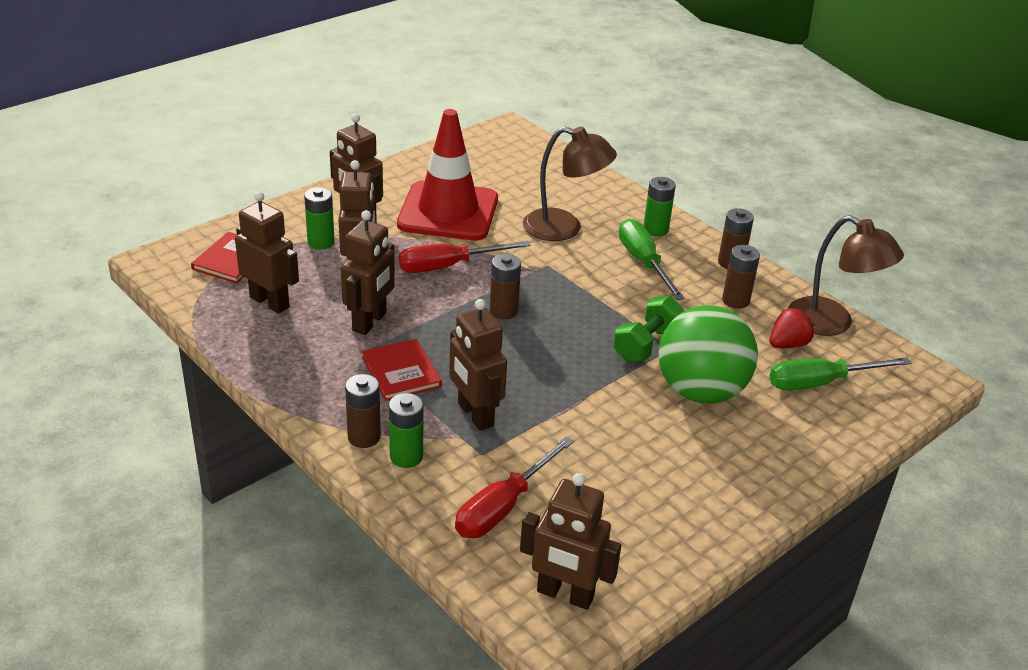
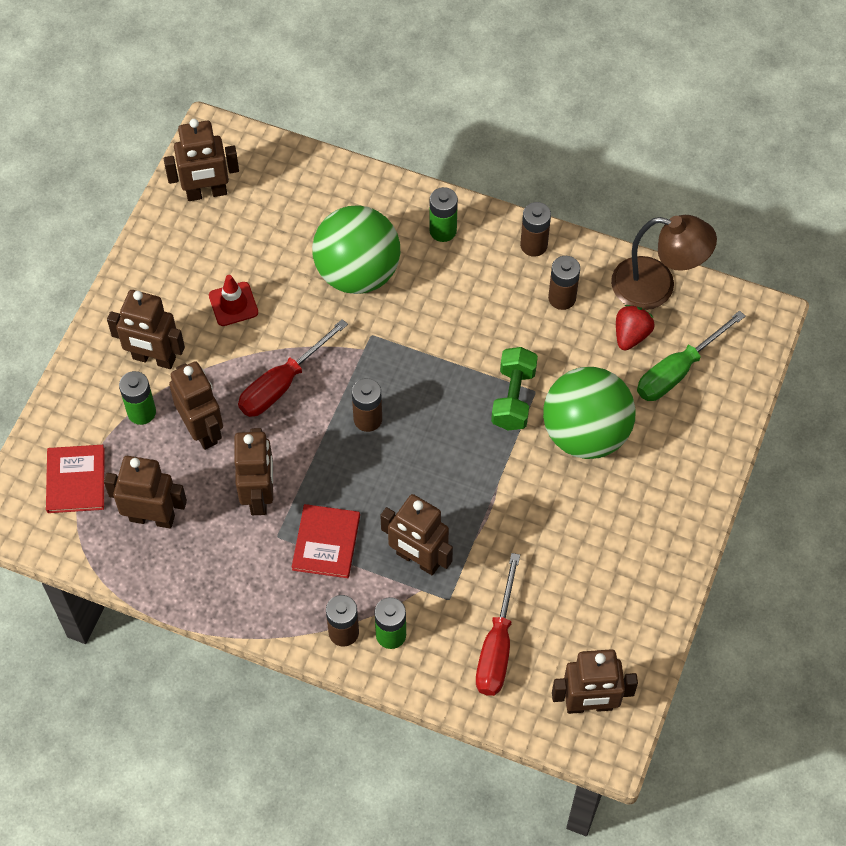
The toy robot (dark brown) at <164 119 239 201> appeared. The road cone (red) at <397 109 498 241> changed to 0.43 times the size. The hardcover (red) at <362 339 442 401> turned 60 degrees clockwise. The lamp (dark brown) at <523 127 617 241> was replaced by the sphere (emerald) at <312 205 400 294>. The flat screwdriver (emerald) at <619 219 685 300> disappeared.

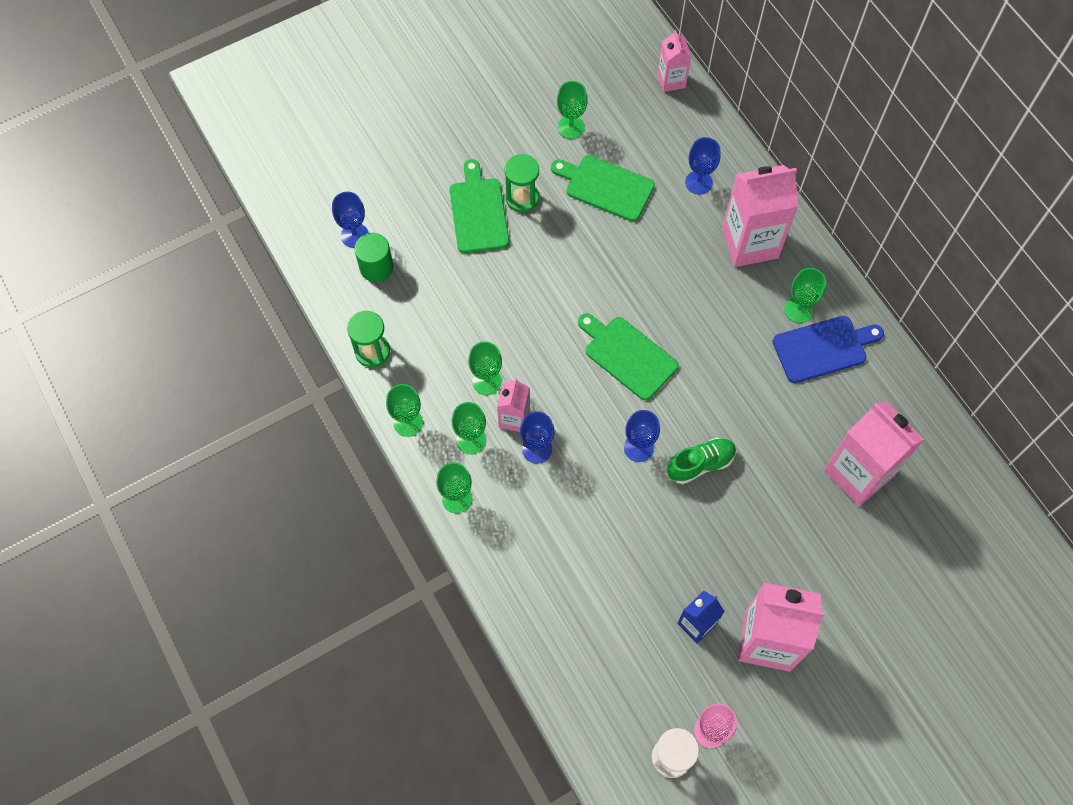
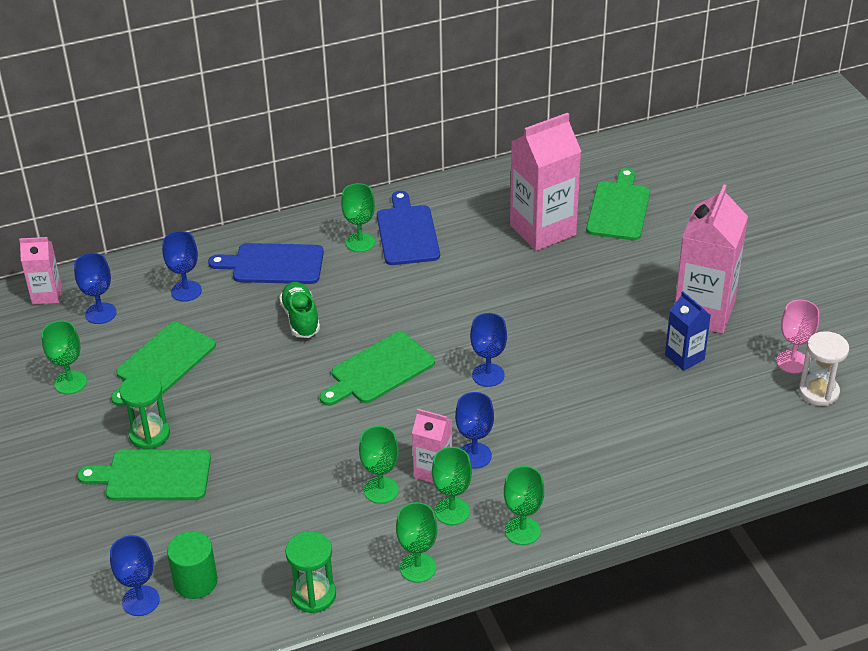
The goblet (blue) at <74 253 117 324> appeared. The carton (rose-pink) at <722 165 798 267> was replaced by the chopping board (blue) at <208 243 324 284>. The sneaker (emerald) moved from <667 438 736 484> to <279 282 320 338>. The chopping board (emerald) at <586 168 650 240> appeared.

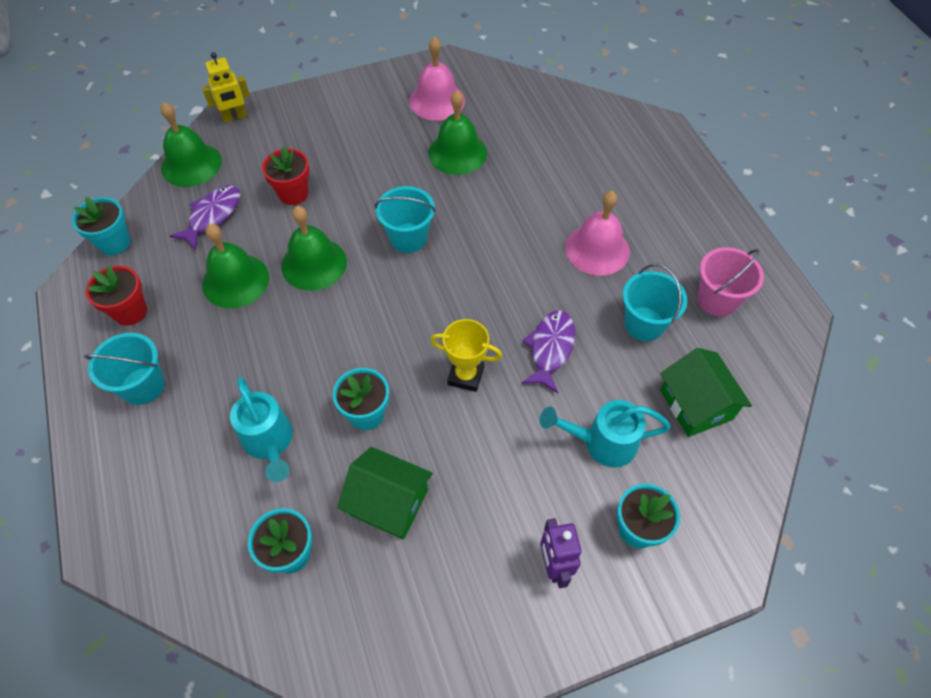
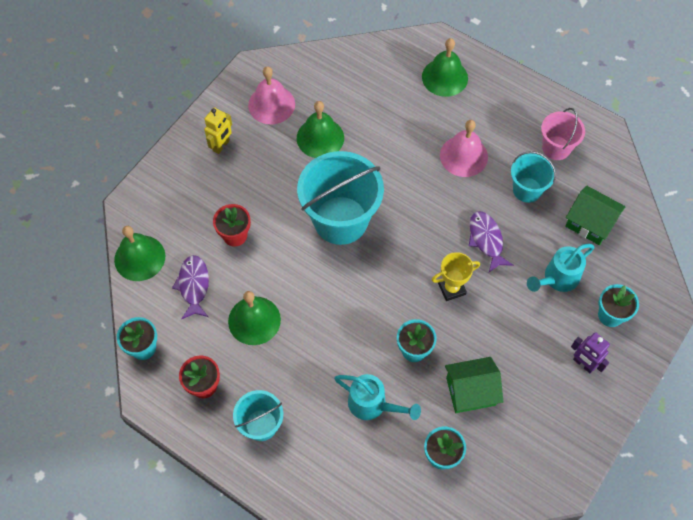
The toy robot (yellow) moved from <202 52 250 123> to <204 107 232 154>. The bucket (teal) at <375 186 436 253> changed to 1.86 times the size. The school bell (emerald) moved from <282 206 347 291> to <422 38 468 97>.

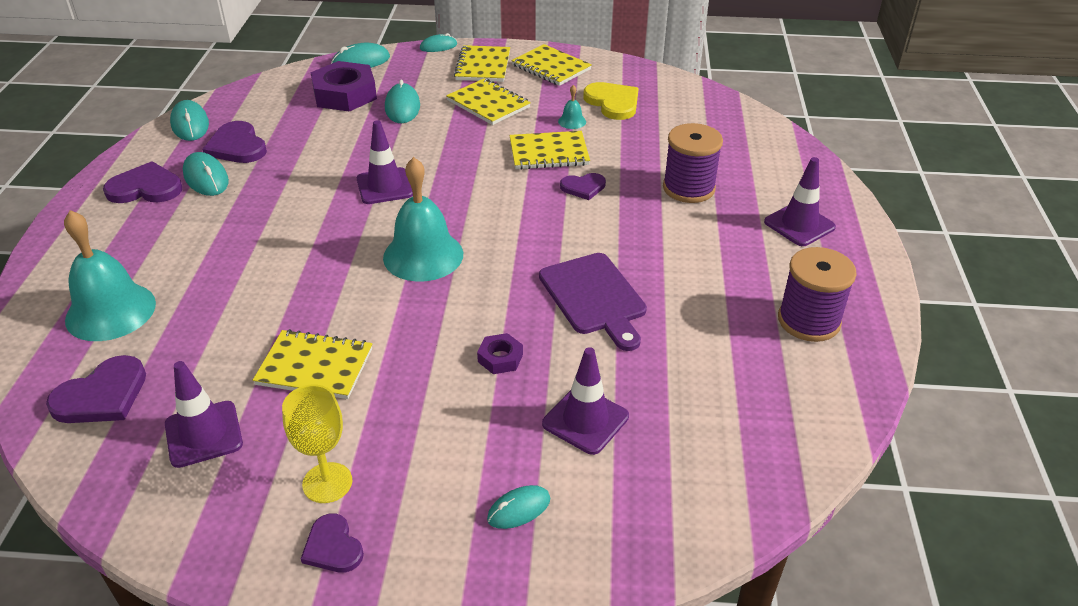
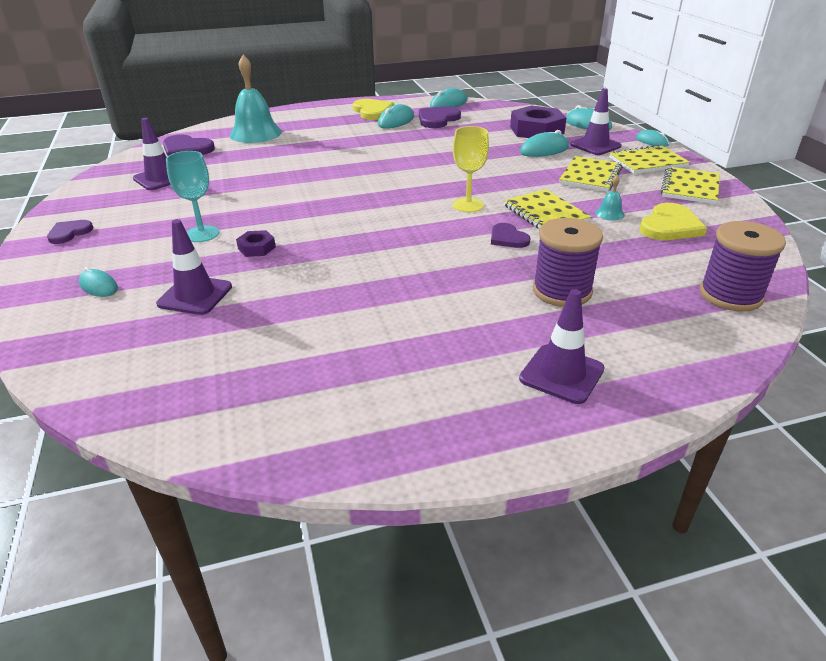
The goblet (teal) at <166 151 219 242> appeared. The love heart (royal purple) at <103 161 182 203> became the love heart (yellow) at <353 99 394 120>. The goblet (yellow) moved from <282 384 352 503> to <453 126 489 212>. The road cone (royal purple) moved from <357 120 413 204> to <570 88 621 155>. The spool (royal purple) moved from <778 247 857 342> to <700 221 786 312>. The notebook (yellow) at <253 329 372 399> disappeared. The school bell (teal) at <383 157 463 282> disappeared. The chopping board (royal purple) at <539 253 647 351> disappeared.

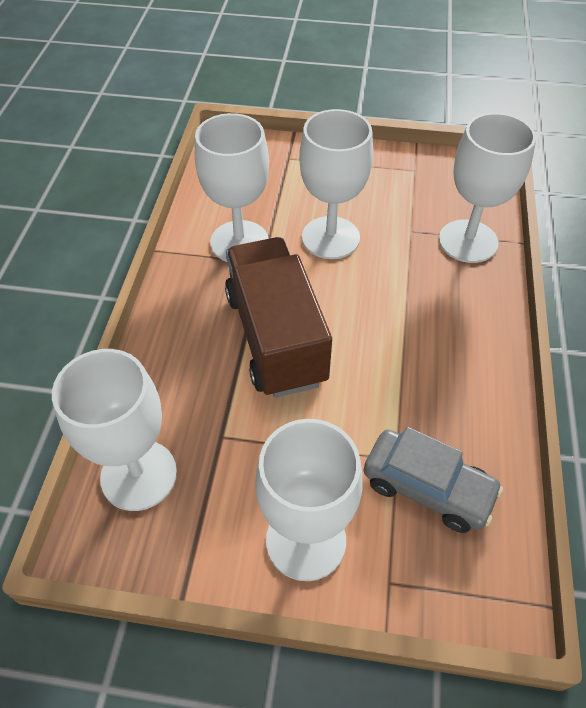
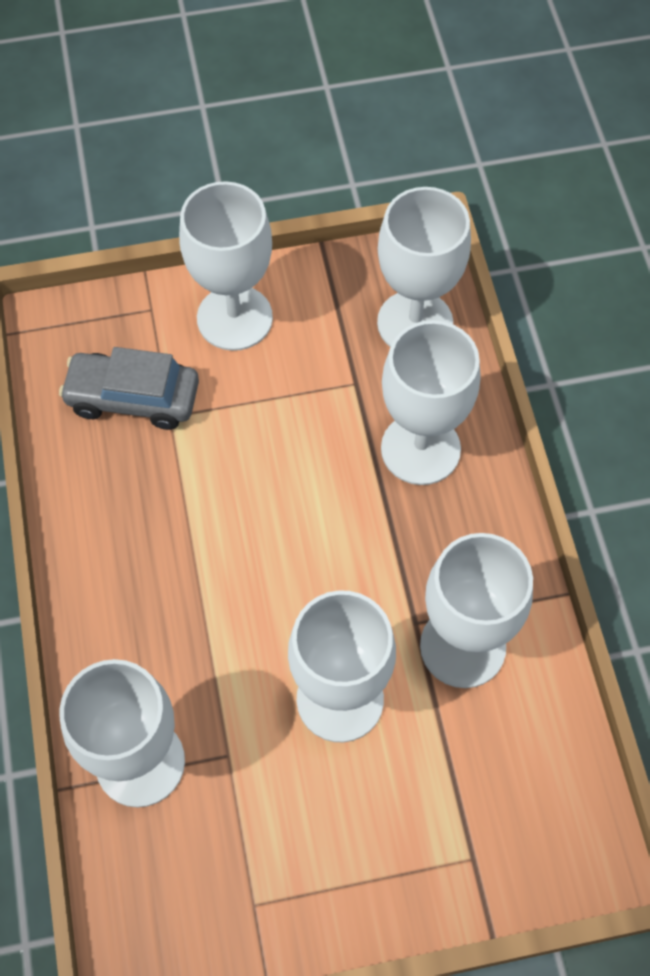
The goblet (snow-white) at <381 320 480 485> appeared. The toy truck (dark brown) at <225 237 332 398> disappeared.

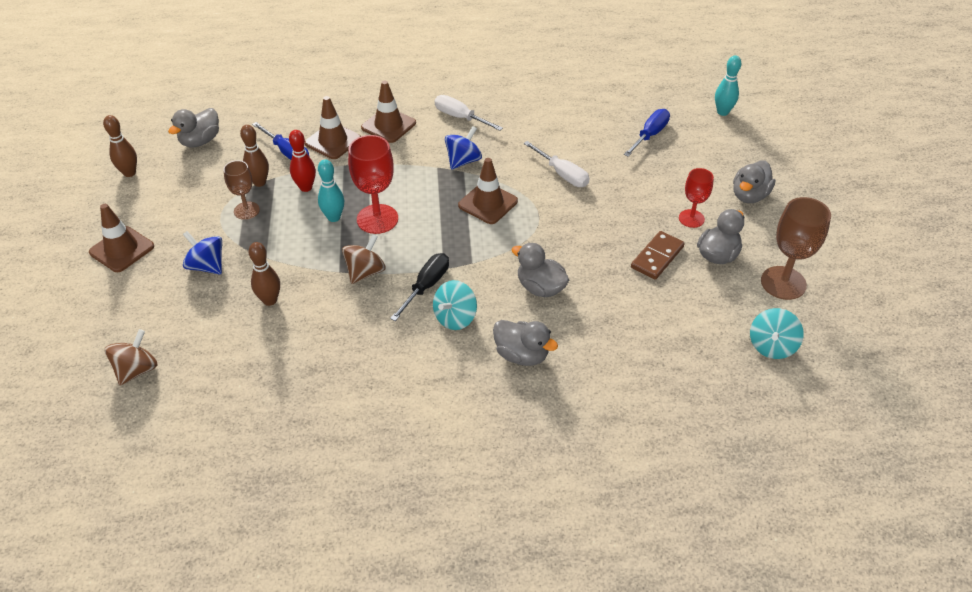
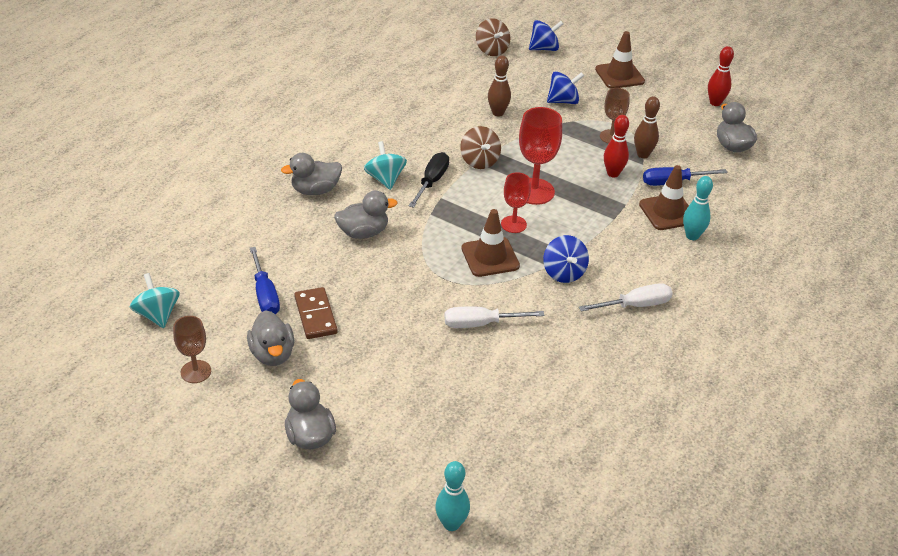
The goblet (dark brown) at <761 197 831 300> changed to 0.62 times the size. The flat screwdriver (blue) moved from <624 109 670 157> to <250 247 280 314>. The flat screwdriver (jet-black) at <390 253 449 321> turned 135 degrees counterclockwise. The goblet (red) moved from <679 168 714 228> to <501 172 531 233>. The spinning top (blue) at <529 20 563 51> appeared. The tenpin (teal) moved from <318 159 344 222> to <683 176 713 240>. The tenpin (dark brown) at <103 115 137 177> became the tenpin (red) at <708 46 734 106>. The road cone (dark brown) at <361 81 416 143> disappeared.

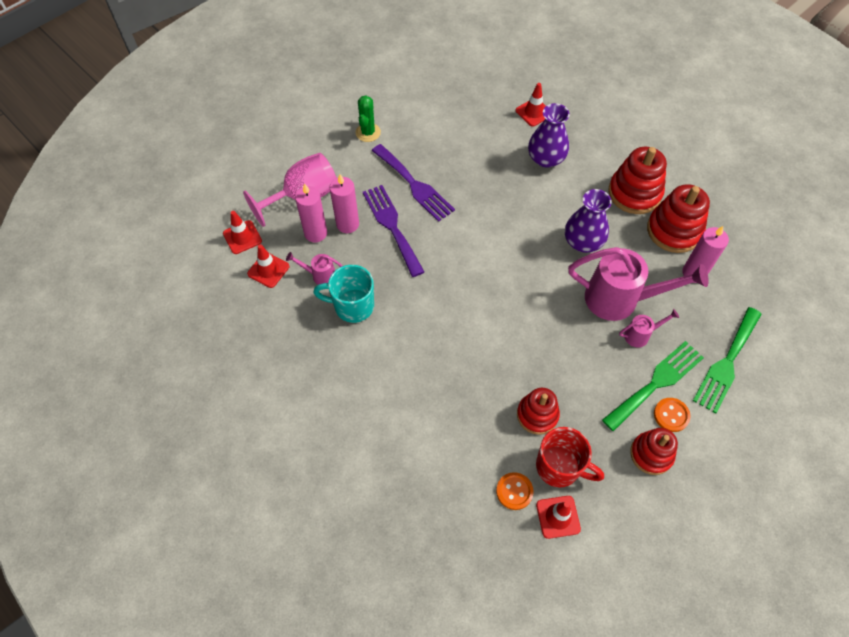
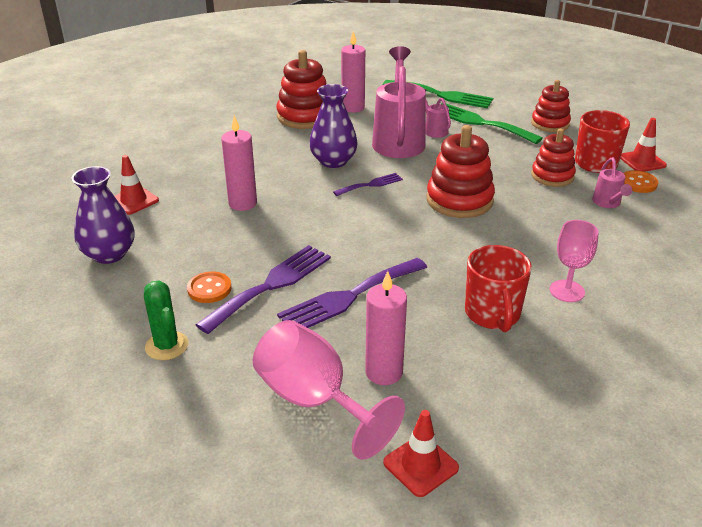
The flower vase (royal purple) moved from <528 103 570 168> to <71 166 135 264>. The saguaro cactus (emerald) at <355 96 381 142> turned 60 degrees clockwise. The shirt button (bright orange) moved from <654 398 690 432> to <187 271 232 303>. The candle (rose-pink) moved from <330 174 359 233> to <221 115 257 211>. The dinner fork (royal purple) at <333 173 403 196> appeared. The ring stacker (red) moved from <608 147 667 214> to <427 125 495 218>. The mug (teal) at <313 265 374 323> became the mug (red) at <465 245 532 332>. The goblet (rose-pink) at <550 220 599 302> appeared. The sprinkling can (rose-pink) moved from <286 252 343 285> to <592 157 632 208>. The road cone (red) at <247 244 289 288> disappeared.

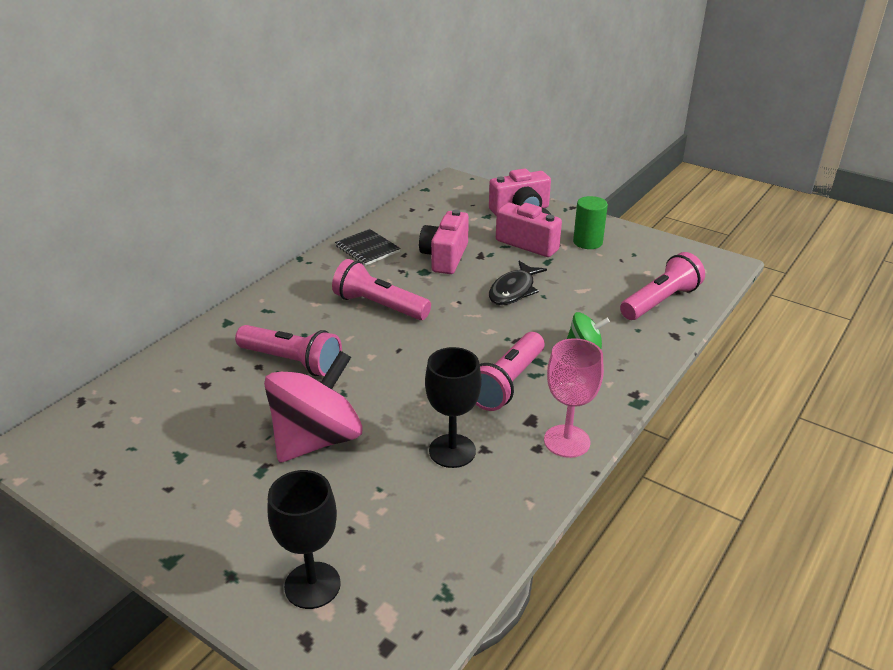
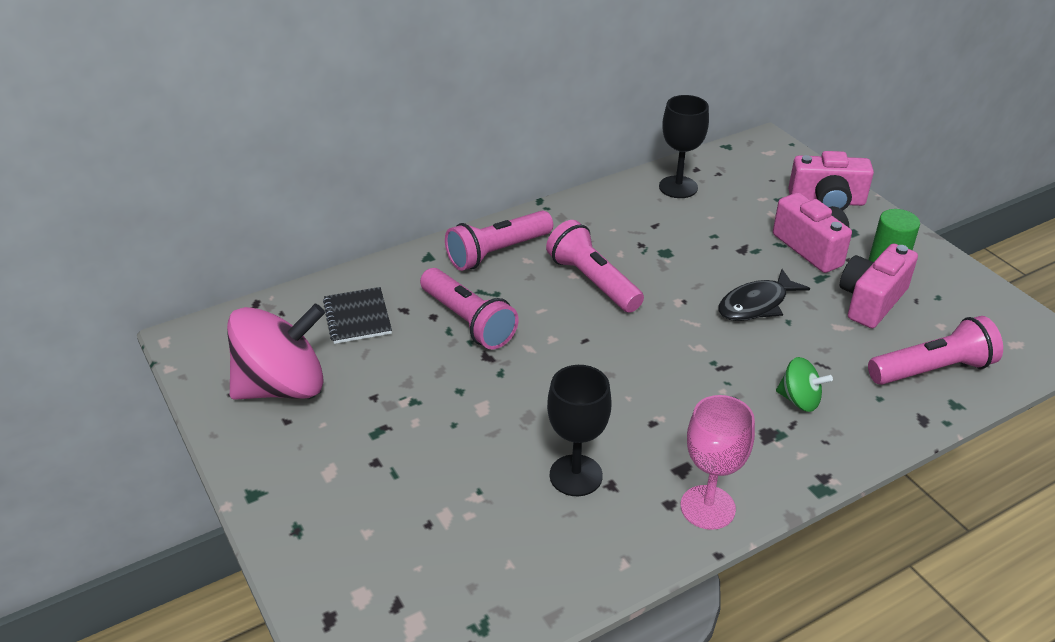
The spinning top (rose-pink) moved from <264 351 363 463> to <227 304 325 400>. The notebook (jet-black) moved from <335 229 401 266> to <323 287 392 344>. The torch (rose-pink) moved from <475 332 545 411> to <445 211 553 271>. The goblet (jet-black) moved from <267 470 341 609> to <659 95 709 198>. The compact camera (rose-pink) moved from <419 210 469 274> to <840 244 918 328>.

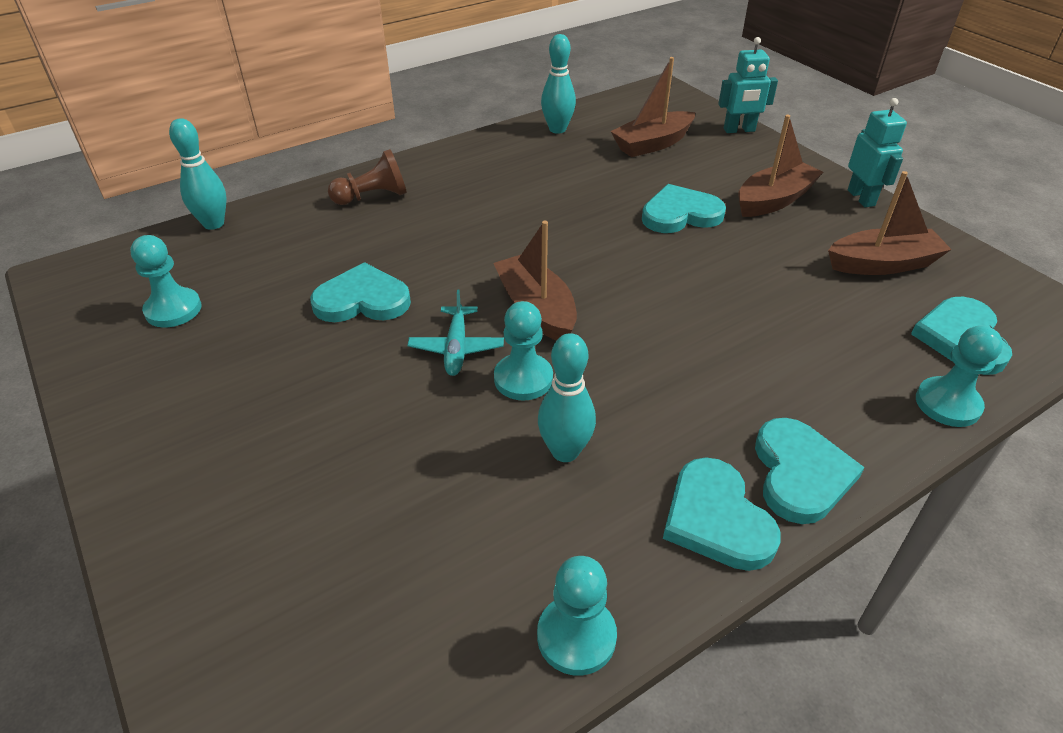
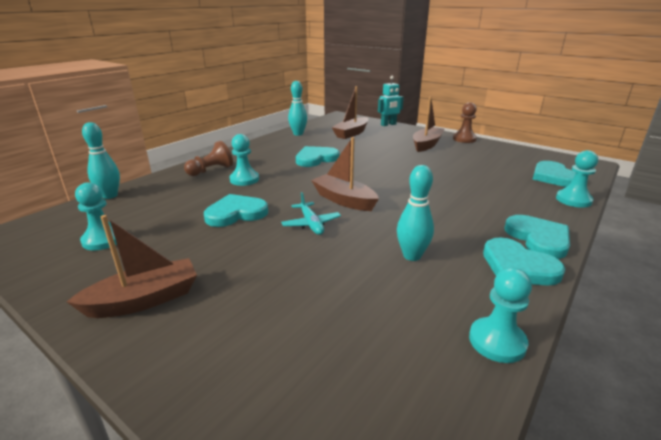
The sailboat (dark brown) moved from <828 171 952 275> to <66 215 197 318>. The chess pawn (teal) moved from <494 301 553 401> to <229 134 259 186>. The love heart (teal) moved from <642 184 726 233> to <296 146 339 167>. The toy robot (teal) at <848 98 907 207> was replaced by the chess pawn (dark brown) at <453 102 477 143>.

